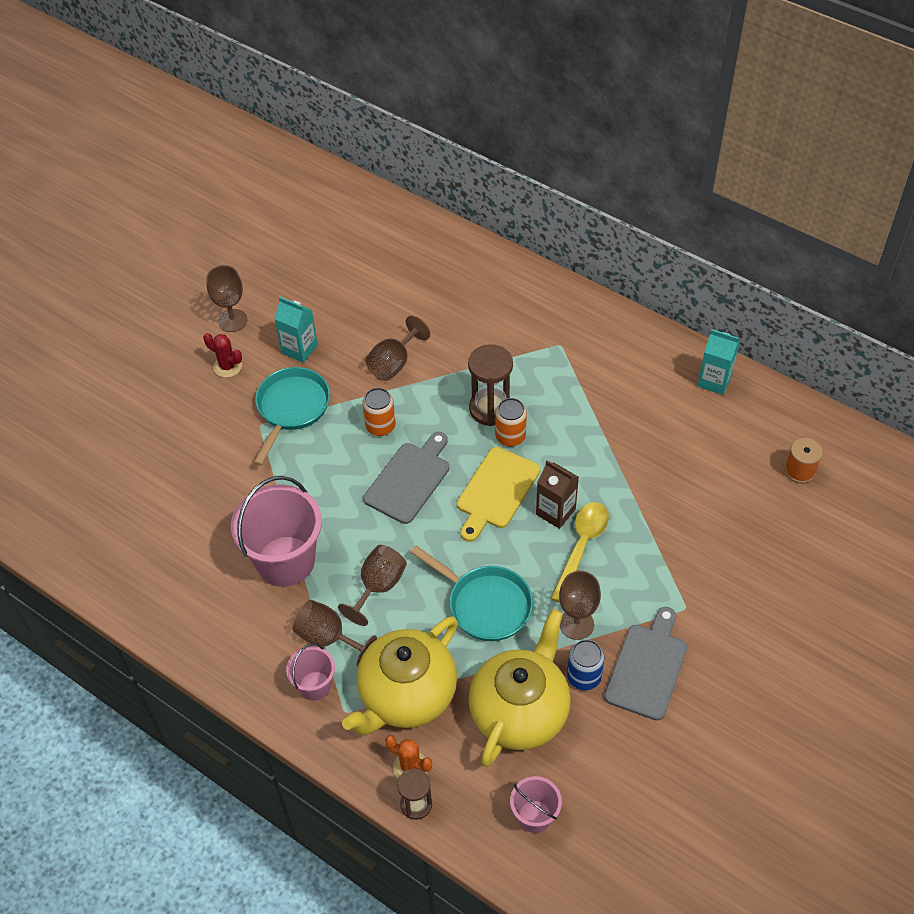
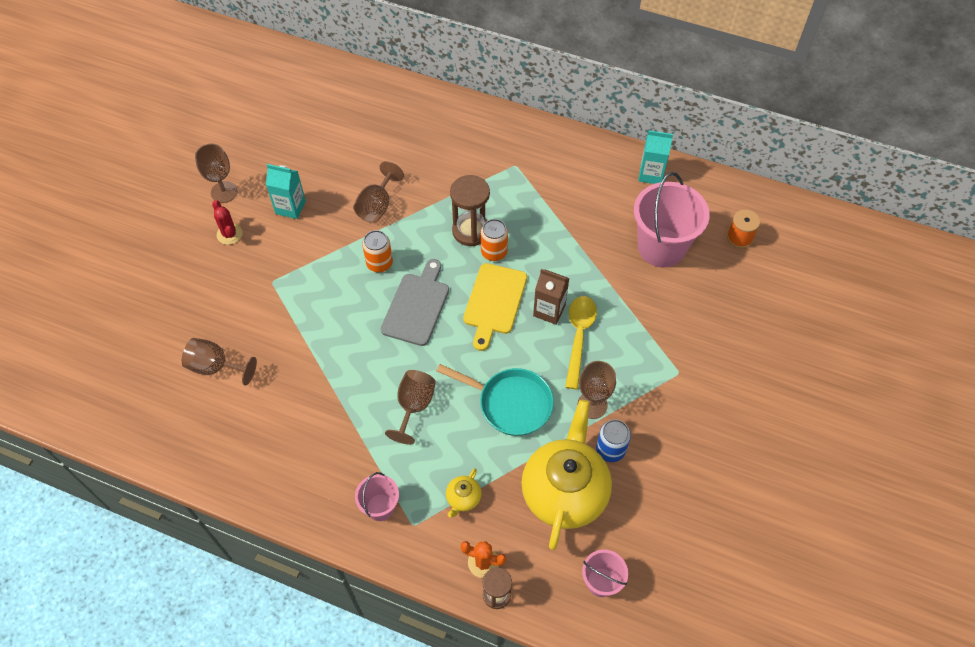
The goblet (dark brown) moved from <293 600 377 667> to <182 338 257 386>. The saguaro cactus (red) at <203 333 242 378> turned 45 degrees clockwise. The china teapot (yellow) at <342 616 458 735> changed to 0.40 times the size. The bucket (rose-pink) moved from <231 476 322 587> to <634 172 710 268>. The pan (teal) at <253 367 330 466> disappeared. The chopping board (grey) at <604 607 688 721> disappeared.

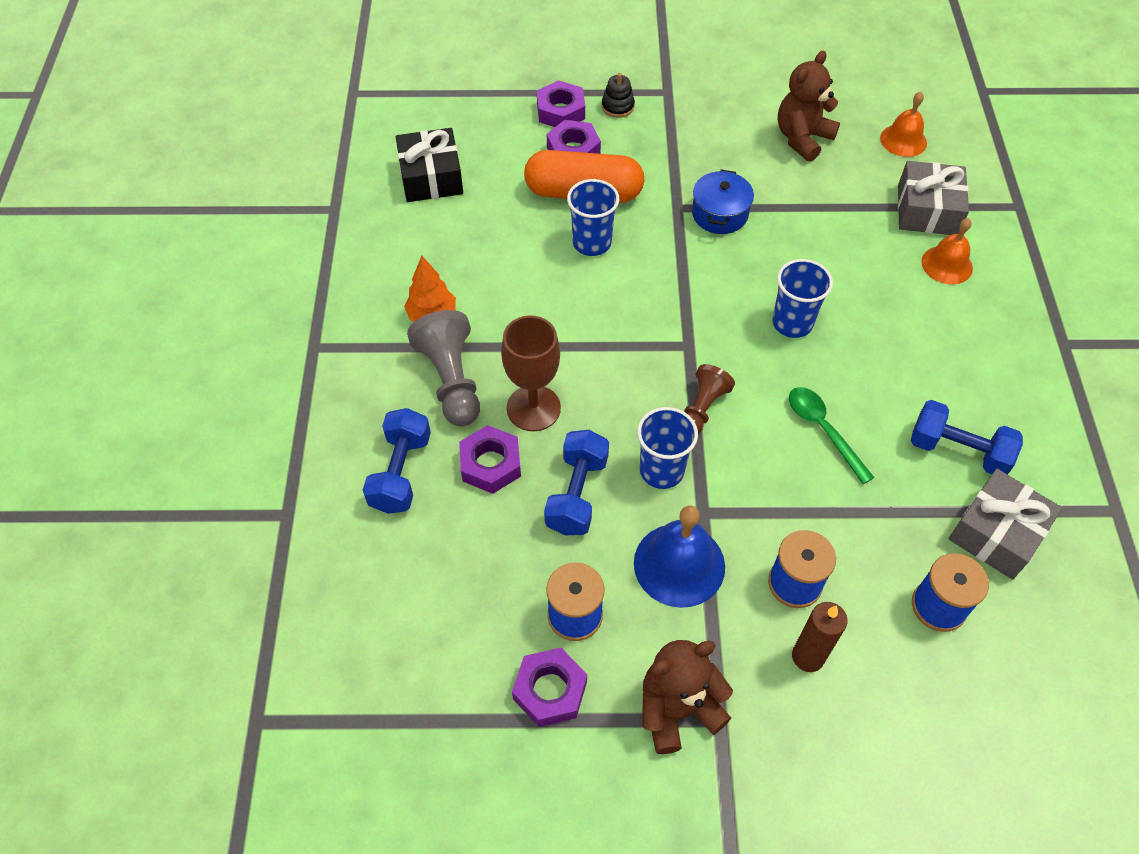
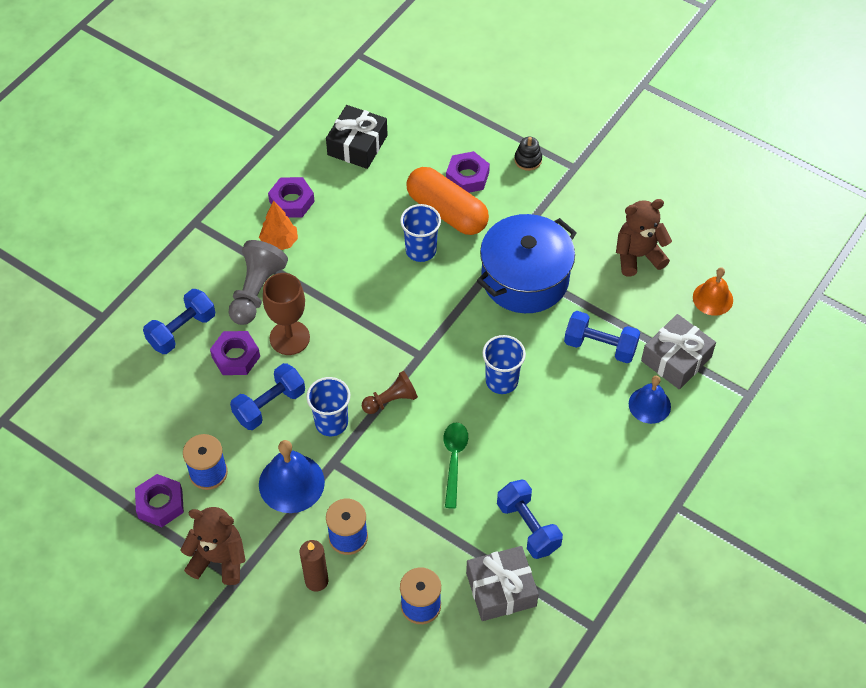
The hexagon nut (royal purple) moved from <537 80 585 127> to <268 177 315 217>. The cooking pot (blue) at <692 170 754 234> changed to 1.89 times the size. The dumbbell (blue) at <564 311 640 363> appeared. The school bell (bright orange) at <922 218 973 284> became the school bell (blue) at <629 376 671 424>.

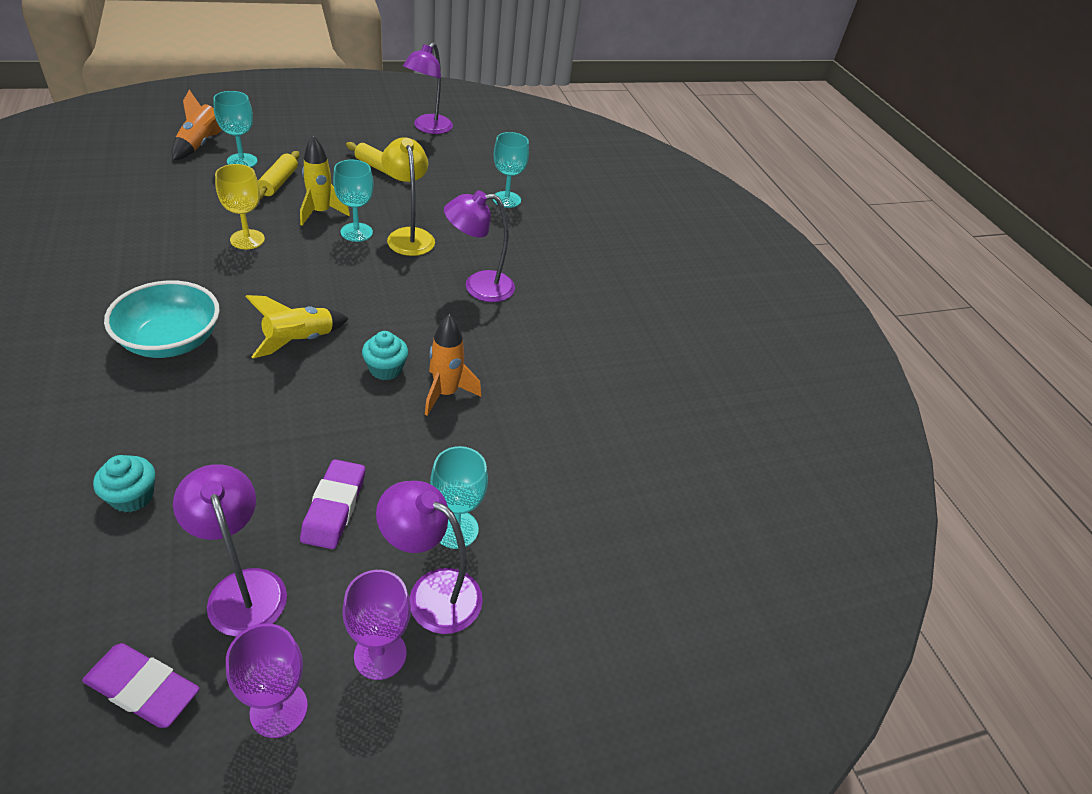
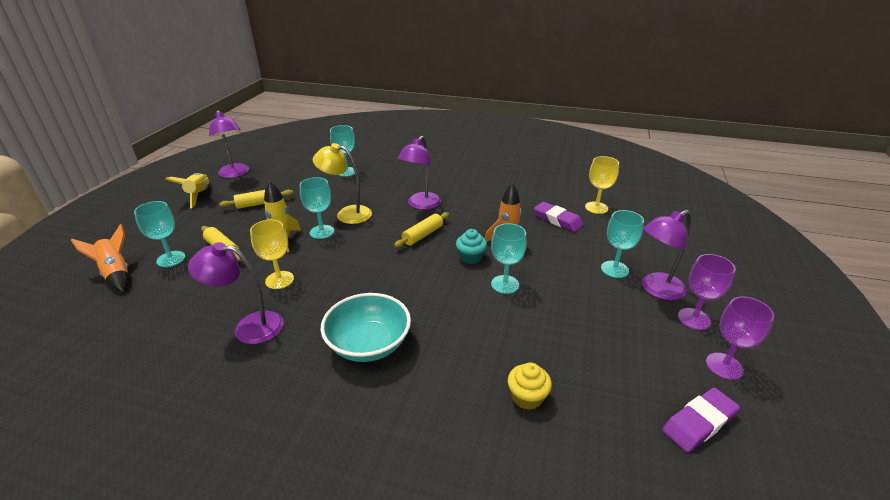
The toy rocket (yellow) moved from <245 295 349 358> to <165 173 209 208>. The lamp (royal purple) moved from <173 464 287 637> to <188 242 284 344>. The pastry roller (yellow) at <394 212 449 248> appeared. The goblet (teal) at <491 223 527 294> appeared. The cupcake (teal) at <93 455 155 512> became the cupcake (yellow) at <508 363 552 410>. The eraser (royal purple) moved from <300 459 365 549> to <534 202 584 232>. The goblet (yellow) at <585 156 619 214> appeared.

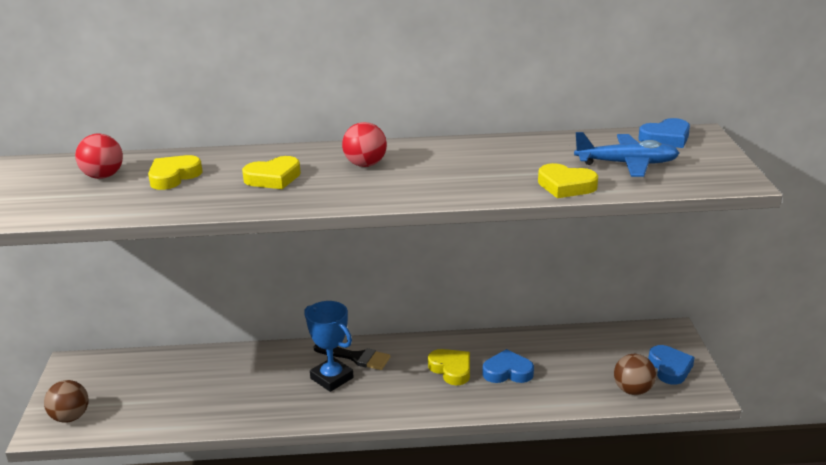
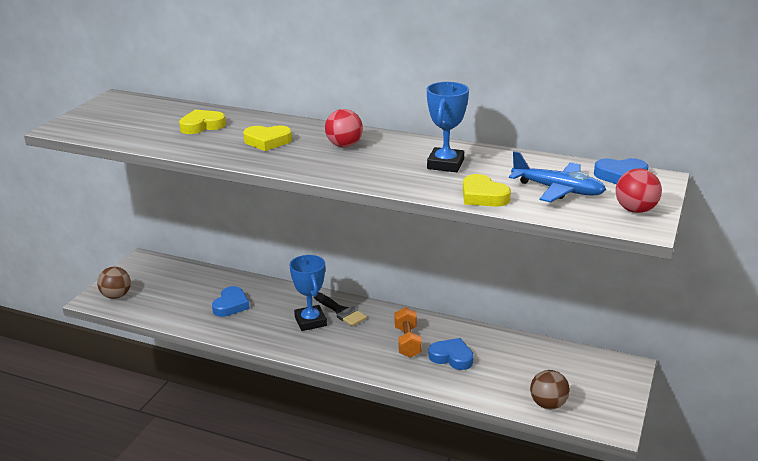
The love heart (blue) moved from <648 345 695 385> to <212 286 250 317>. The love heart (yellow) at <428 349 470 385> was replaced by the dumbbell (bright orange) at <395 307 422 358>. The trophy (blue) at <427 82 469 172> appeared. The sphere (red) moved from <75 134 123 179> to <616 168 662 213>.

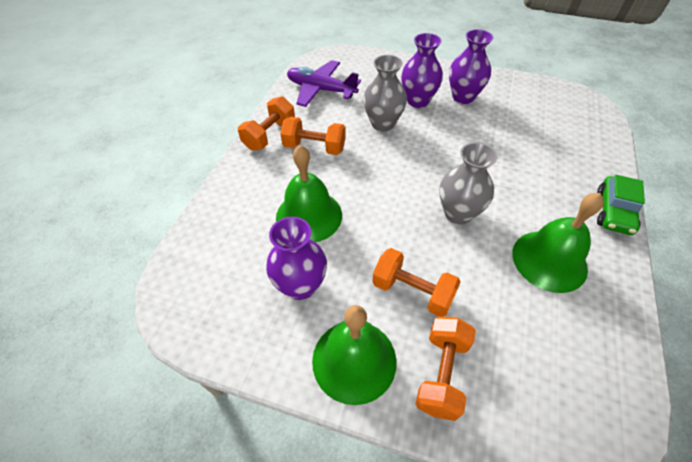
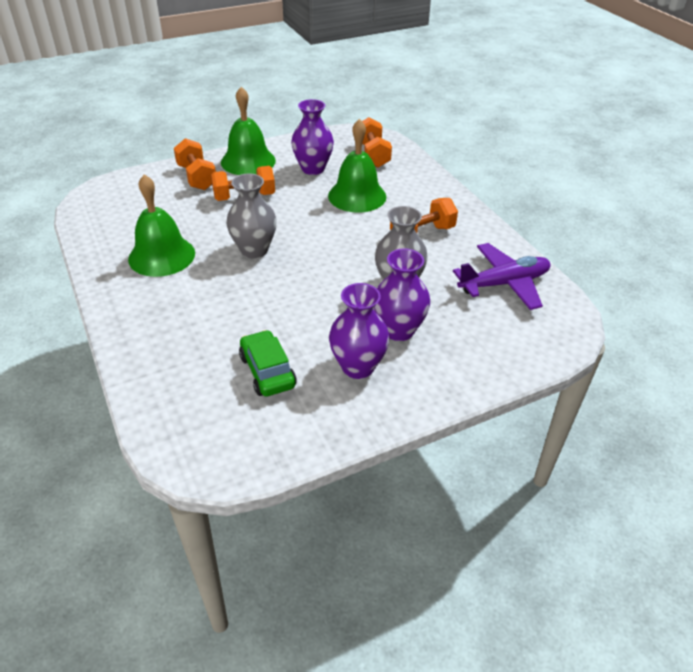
The automobile (emerald) moved from <597 175 645 235> to <239 330 297 397>. The dumbbell (bright orange) moved from <238 96 295 150> to <362 117 392 168>.

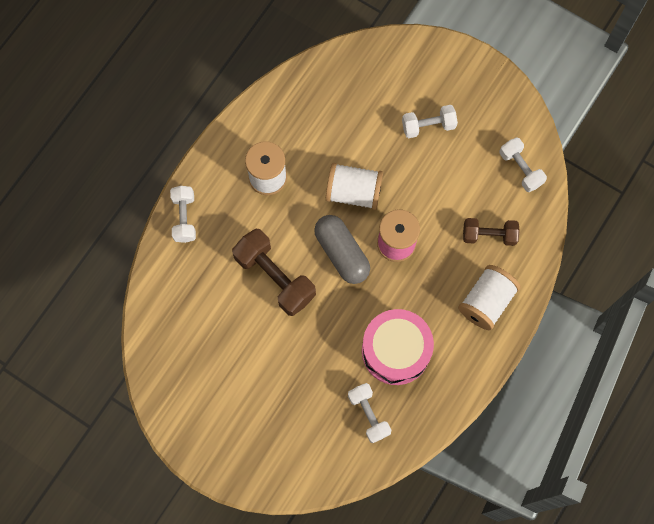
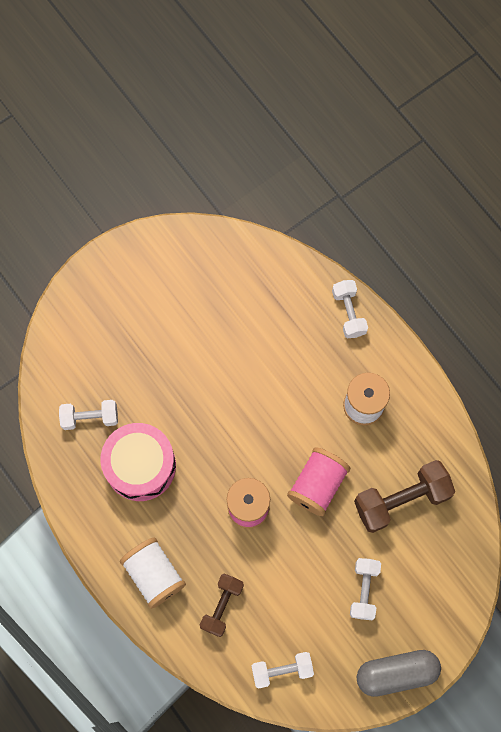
The spool (snow-white) at <326 163 383 210> became the spool (rose-pink) at <287 447 350 516>. The dumbbell (snow-white) at <170 186 196 243> turned 60 degrees clockwise. The dumbbell (dark brown) moved from <232 229 316 316> to <354 460 455 533>. The pill shape (grey) moved from <314 215 370 284> to <357 650 441 697>.

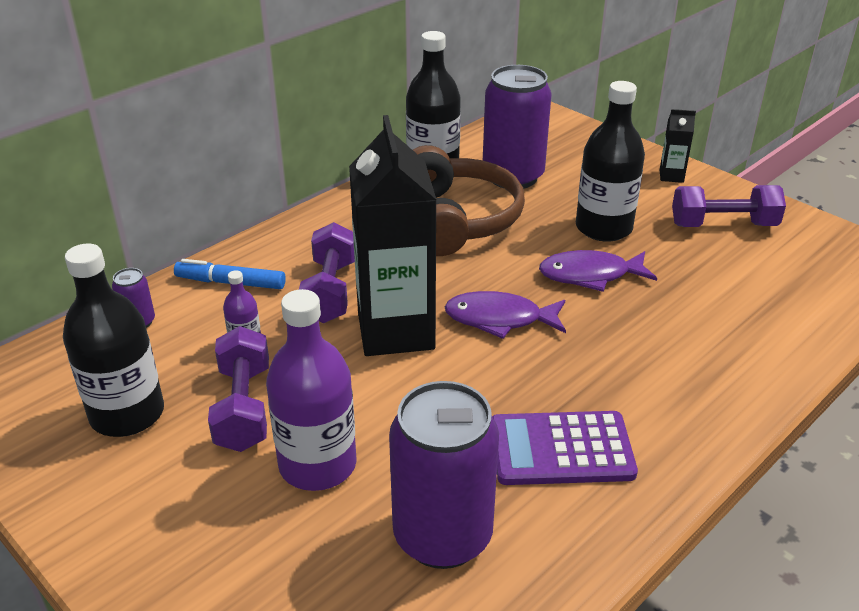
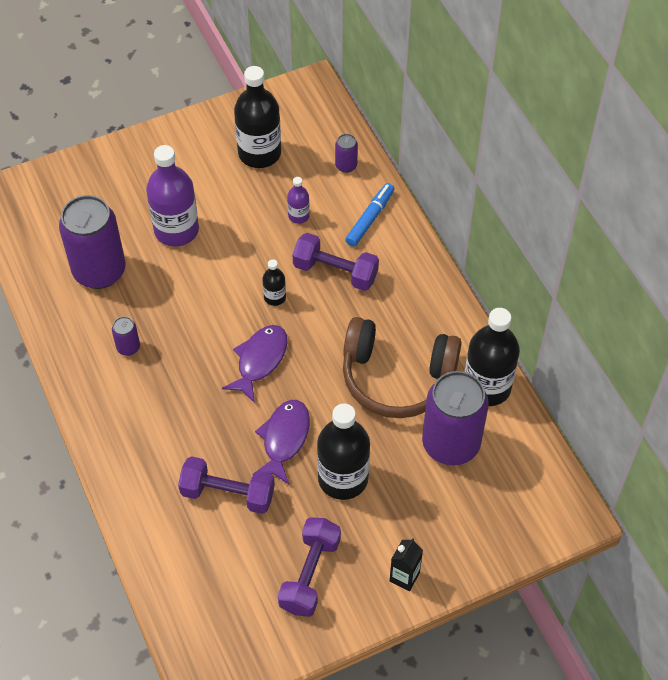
The calculator (royal purple) at <492 411 638 485> was replaced by the tin (royal purple) at <112 317 140 356>. The dumbbell (royal purple) moved from <208 326 269 452> to <178 456 275 514>. The carton (jet-black) at <349 115 437 356> was replaced by the bottle (jet-black) at <262 259 286 306>.

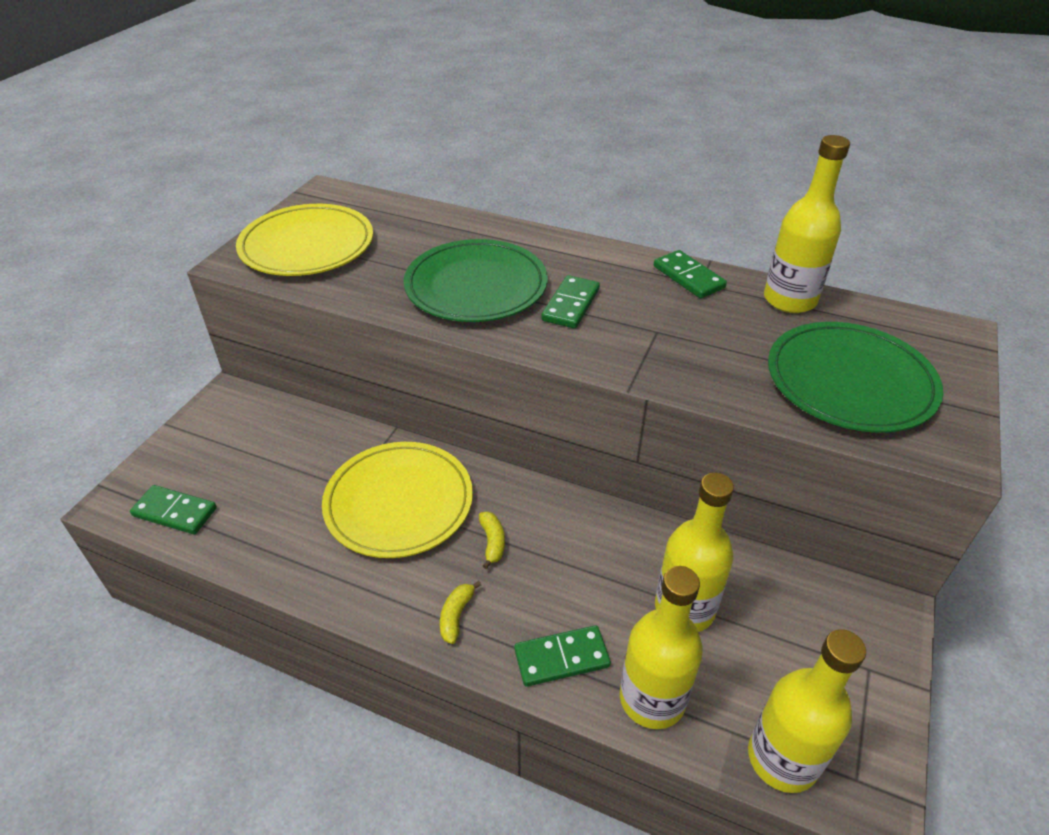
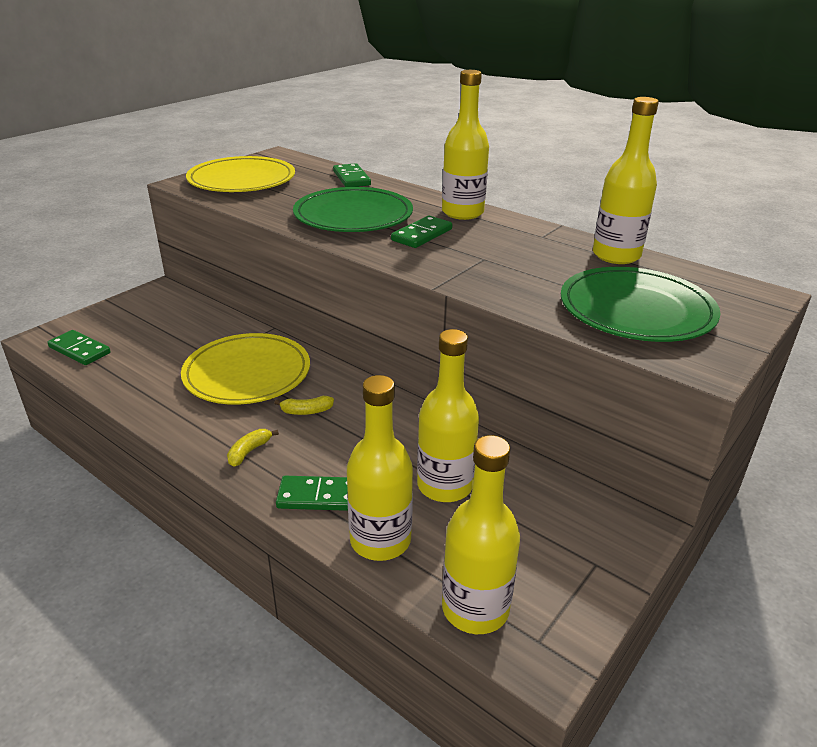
The banana fruit (yellow) at <479 512 505 569> turned 75 degrees clockwise. The domino piece (emerald) moved from <654 250 727 299> to <333 163 371 187>. The bottle (yellow) at <442 70 489 220> appeared.

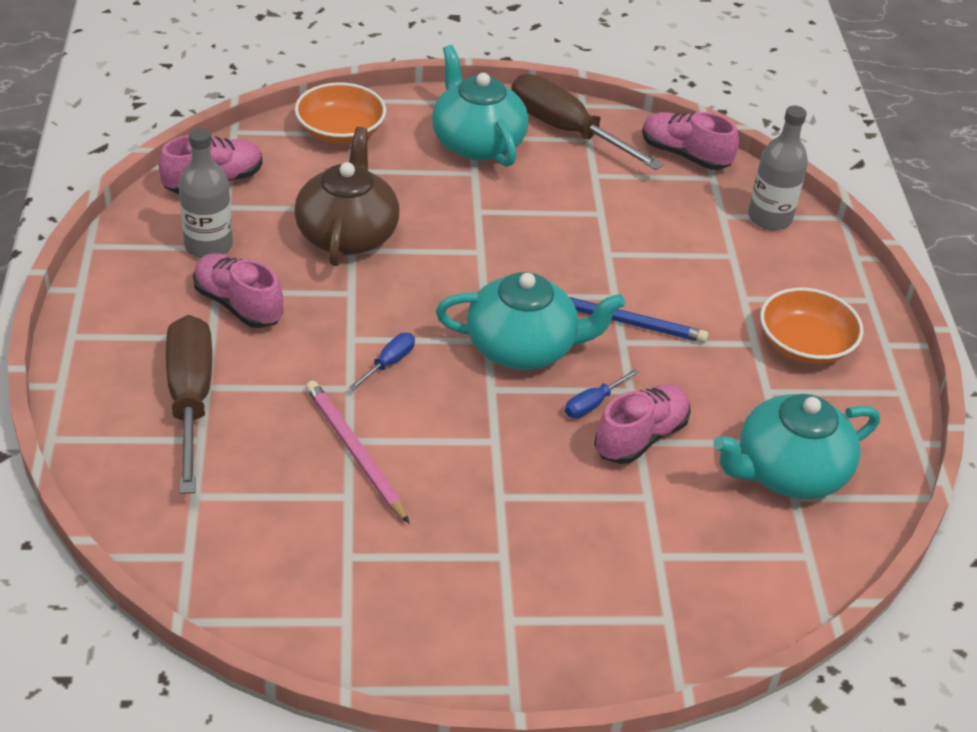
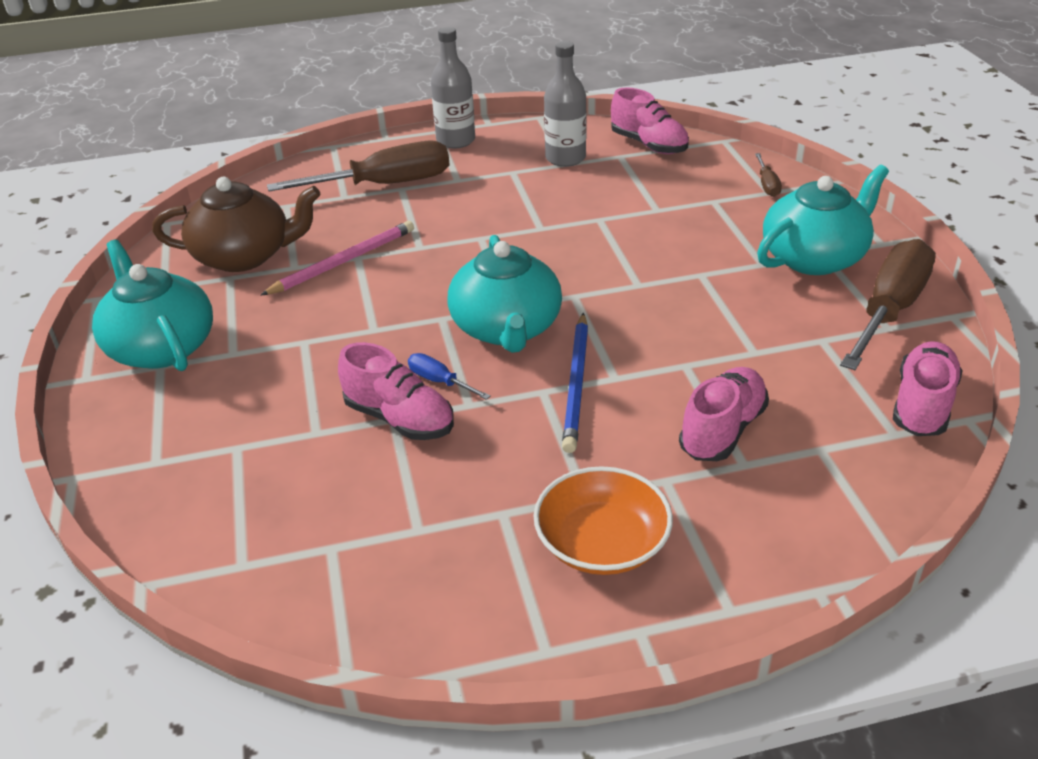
The china teapot (teal) moved from <713 394 880 499> to <92 240 213 371>. The china teapot (dark brown) moved from <294 127 400 266> to <152 177 321 272>. The bottle (grey) moved from <748 106 808 230> to <431 27 475 149>. The sneaker (rose-pink) moved from <193 253 283 328> to <679 367 769 461>. The deep dish (bright orange) at <295 82 386 144> was replaced by the flat screwdriver (dark brown) at <755 153 782 197>. The flat screwdriver (blue) at <349 333 415 391> disappeared.

